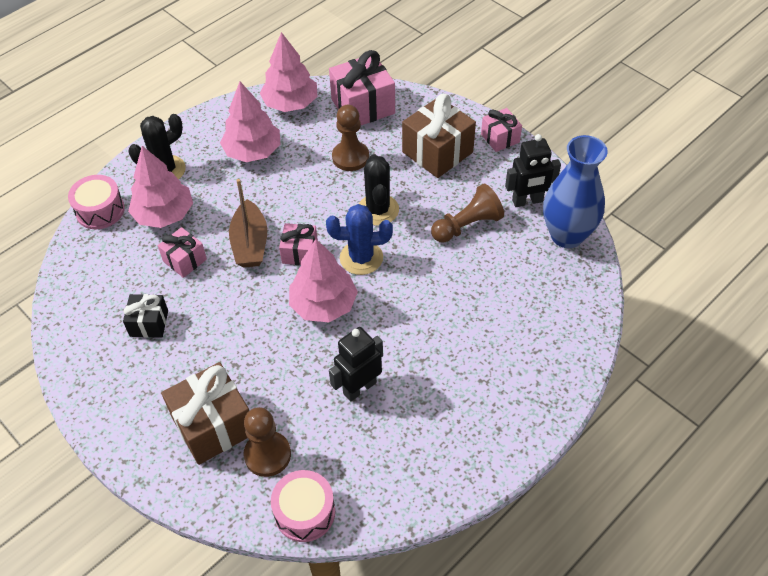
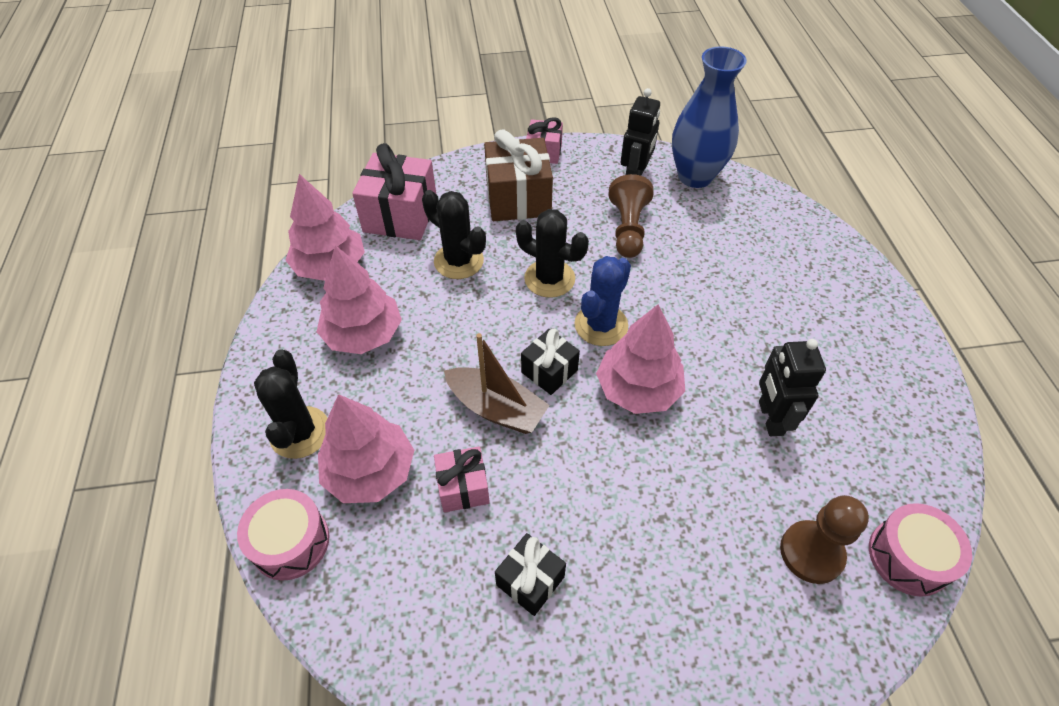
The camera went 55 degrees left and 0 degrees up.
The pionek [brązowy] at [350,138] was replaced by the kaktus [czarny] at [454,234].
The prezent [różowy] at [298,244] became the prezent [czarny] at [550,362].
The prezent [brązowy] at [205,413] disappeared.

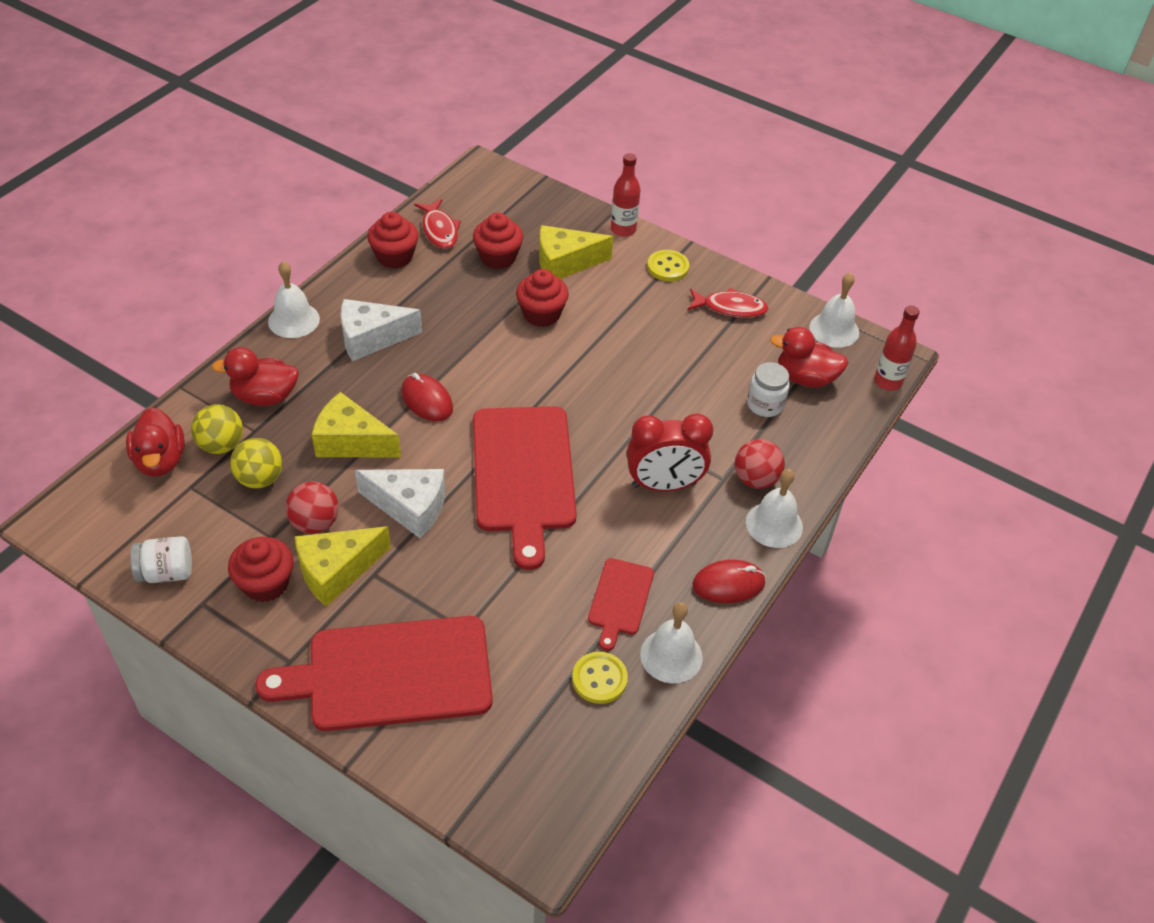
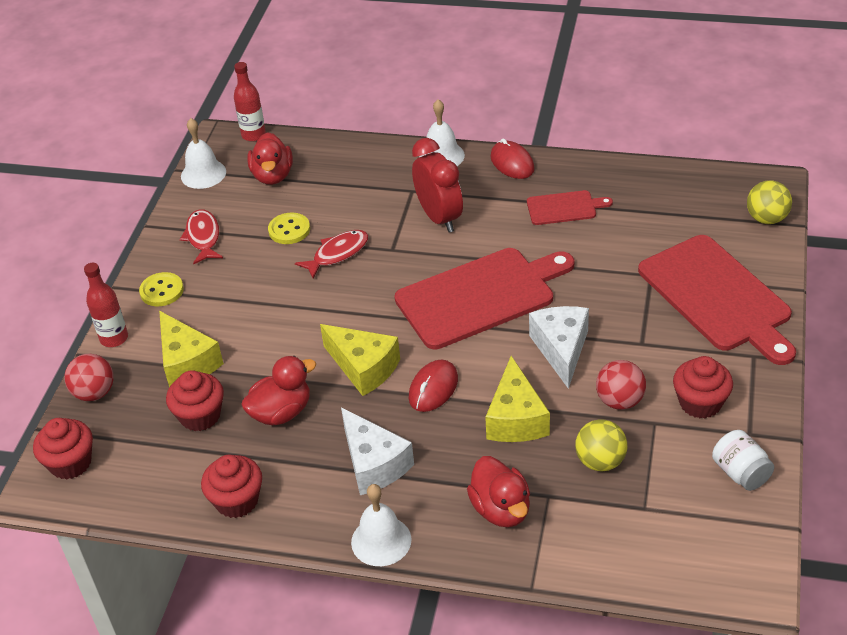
The camera went 105 degrees left and 5 degrees down.
The muffinka [czerwony] moved from [542,298] to [63,449].
The piłka [czerwony] moved from [760,464] to [89,377].
The kaczka [czerwony] moved from [155,441] to [278,391].
The guzik [żółty] moved from [600,678] to [289,228].
The ryba [czerwony] moved from [438,224] to [331,254].
The ser [żółty] moved from [343,566] to [360,360].
The piłka [żółty] moved from [217,429] to [769,202].
The dzwonek [biały] at [671,642] disappeared.
The słoik [biały] at [768,389] disappeared.

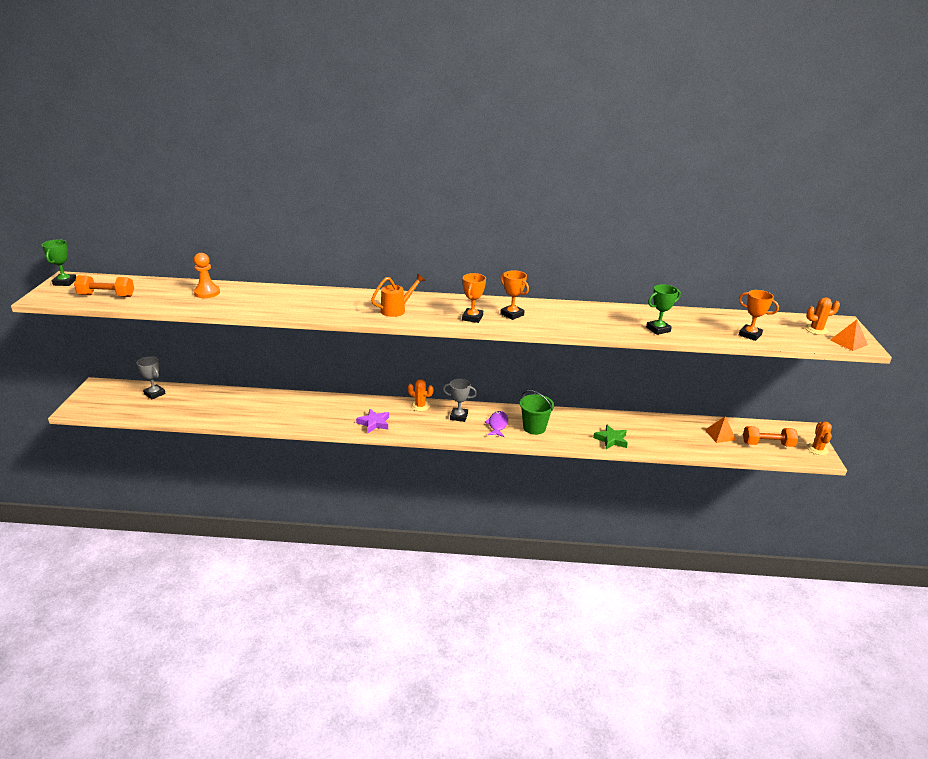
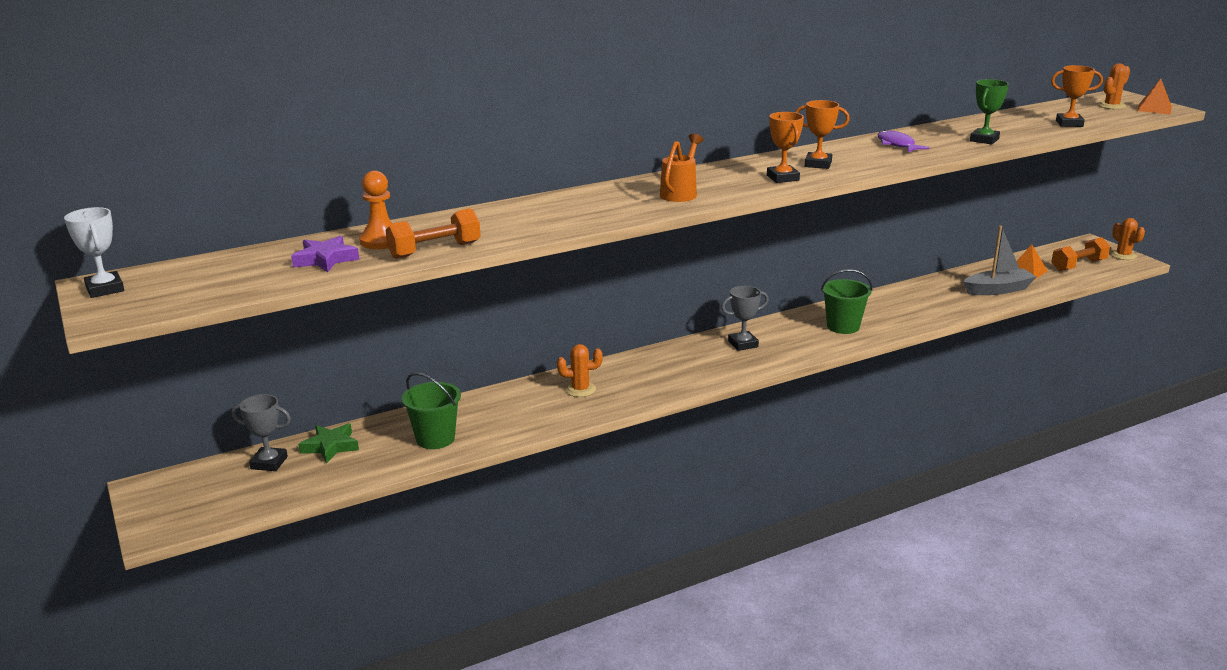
The camera went 30 degrees left and 5 degrees down.
The puchar [zielony] at [59,262] became the puchar [biały] at [94,252].
The gwiazda [fioletowy] moved from [372,421] to [325,254].
The gwiazda [zielony] moved from [610,436] to [328,443].
The hantel [pomarańczowy] moved from [104,286] to [433,233].
The wiadro [zielony] at [431,411] appeared.
The kaktus [pomarańczowy] moved from [420,395] to [580,370].
The ryba [fioletowy] moved from [496,424] to [903,141].
The łódka [szary] at [999,260] appeared.

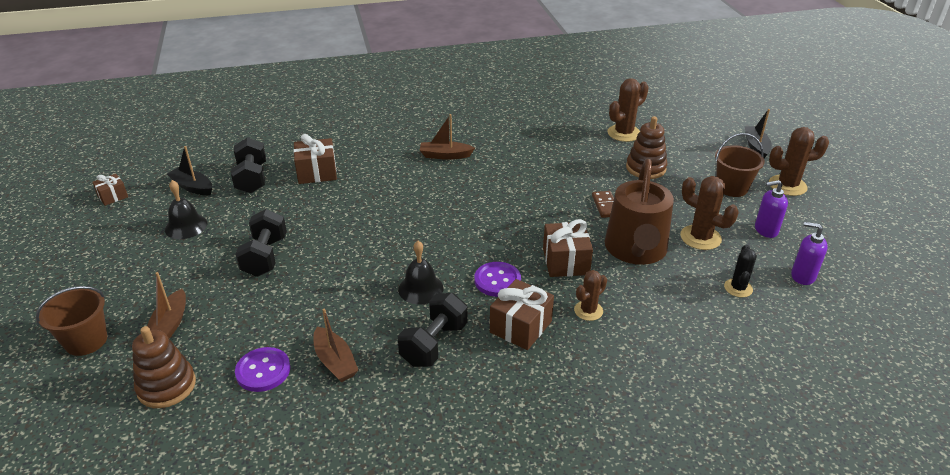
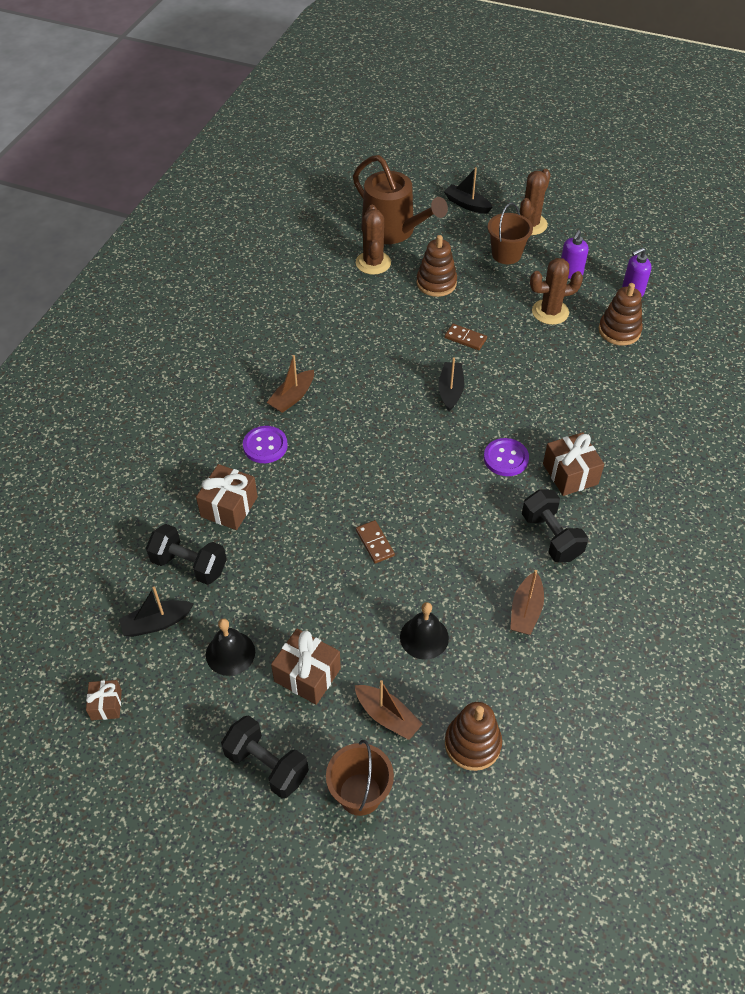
The camera went 55 degrees left and 15 degrees up.
The hantel [czarny] moved from [261,243] to [265,757].
The guzik [fioletowy] moved from [262,369] to [265,444].
The prezent [brązowy] moved from [568,248] to [306,667].
The konewka [brązowy] moved from [639,212] to [400,199].
The kostka domina [brązowy] at [375,542] appeared.
The dzwonek [czarny] moved from [421,272] to [424,630].
The łódka [czarny] at [451,384] appeared.
The łódka [brązowy] at [336,345] turned 105 degrees clockwise.
The kaktus [czarny] at [740,271] was replaced by the zabawka nakładanka [brązowy] at [621,314].
The kaktus [brązowy] at [590,295] disappeared.

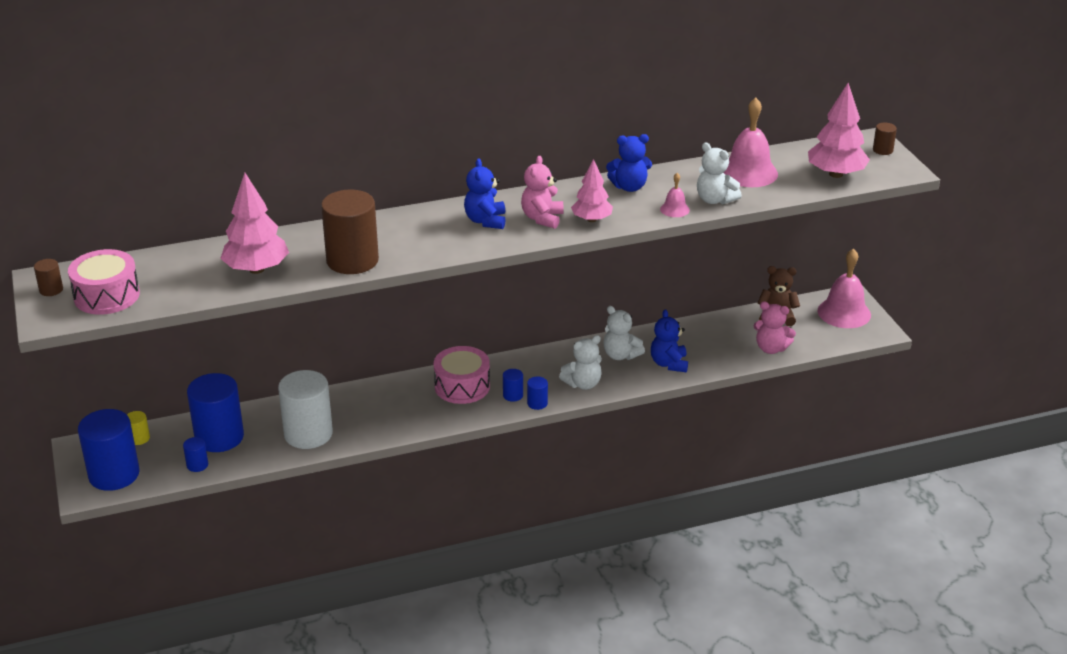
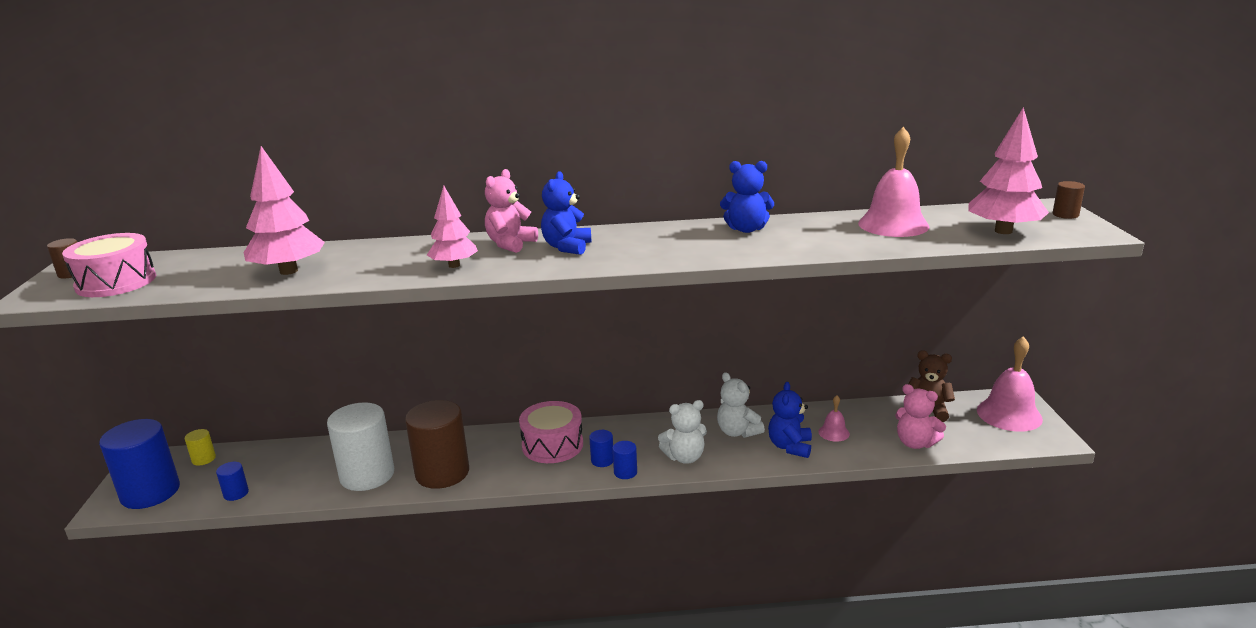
The camera went 15 degrees right and 10 degrees down.
The walec [brązowy] moved from [350,232] to [437,444].
The drzewko [różowy] moved from [592,190] to [452,227].
The miś [różowy] moved from [542,192] to [511,211].
The dzwonek [różowy] moved from [675,195] to [834,418].
The walec [niebieski] at [215,412] disappeared.
The miś [biały] at [719,173] disappeared.

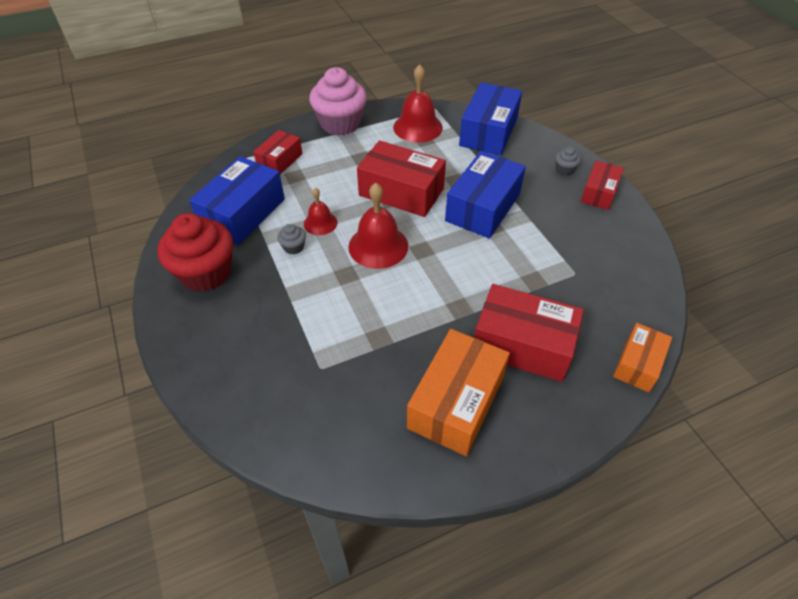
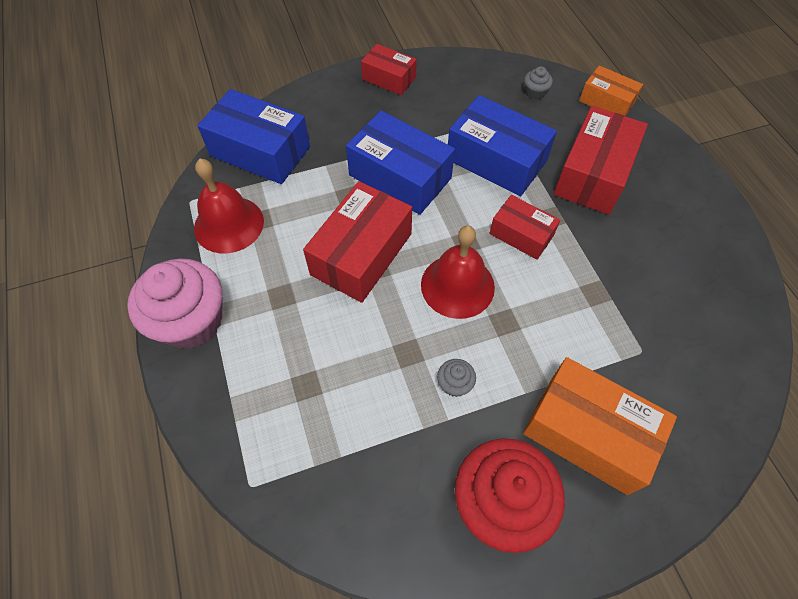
The camera went 85 degrees left and 10 degrees up.
The pudełko [niebieski] moved from [237,200] to [502,145].
The pudełko [czerwony] moved from [278,152] to [524,227].
The pudełko [pomarańczowy] moved from [458,392] to [600,426].
The muffinka [szary] moved from [568,161] to [538,83].
The dzwonek [czerwony] at [320,211] disappeared.

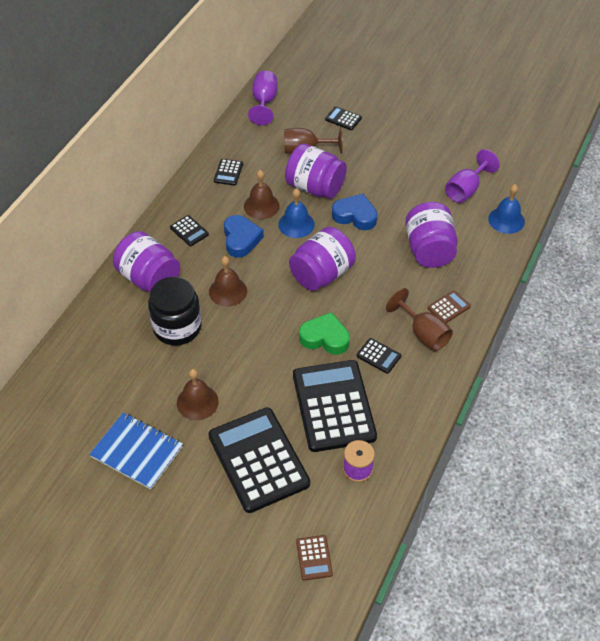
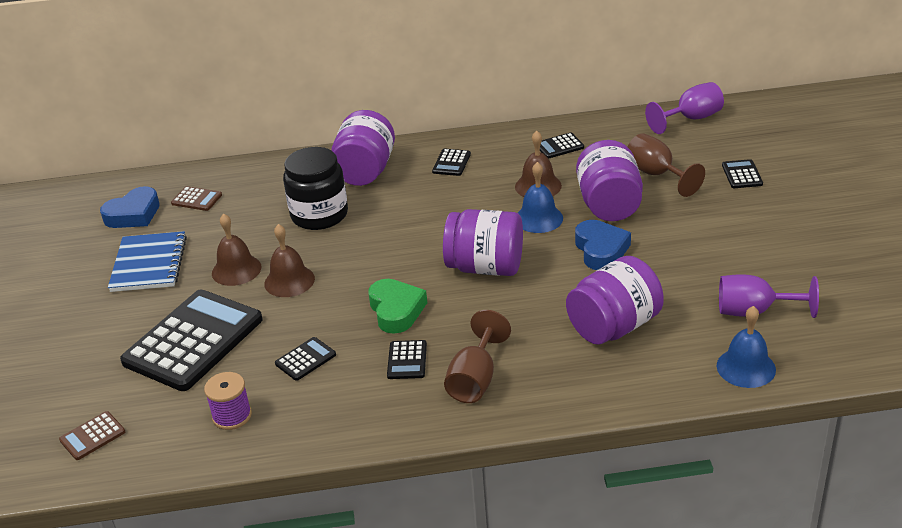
The camera went 60 degrees right and 15 degrees down.
The serce [niebieski] moved from [244,236] to [130,207].
The kalkulator [brązowy] moved from [449,306] to [196,198].
The dzwonek [brązowy] moved from [228,281] to [289,260].
The kalkulator [czarny] at [335,406] changed to 0.41 times the size.

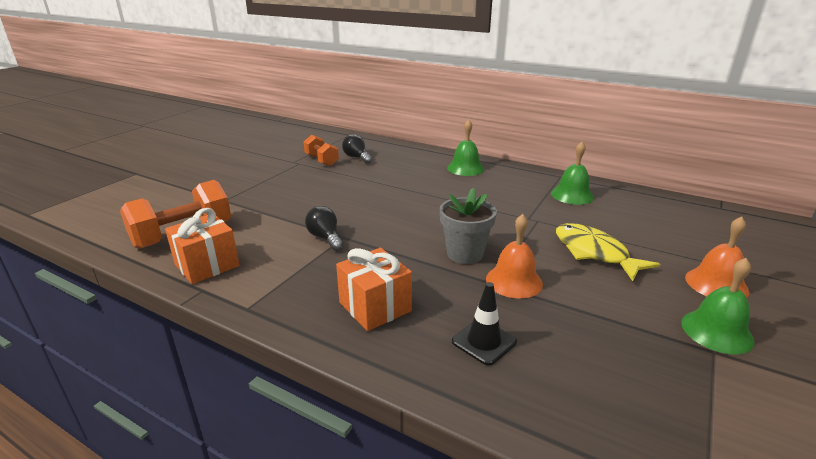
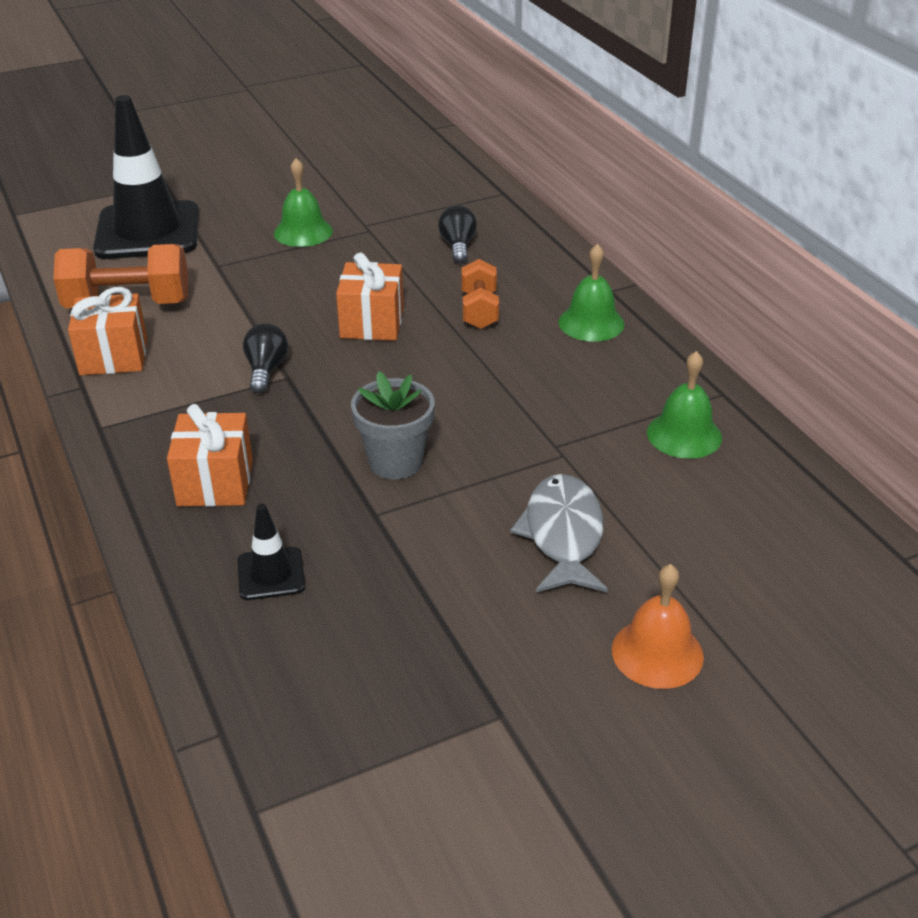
The camera went 35 degrees right and 10 degrees up.
The pachołek [czarny] at [146,177] appeared.
The dzwonek [zielony] moved from [718,306] to [303,202].
The prezent [pomarańczowy] at [370,297] appeared.
The hantel [pomarańczowy] moved from [321,150] to [480,294].
The ryba [żółty] at [608,252] became the ryba [szary] at [559,533].
The dzwonek [pomarańczowy] at [514,256] disappeared.

